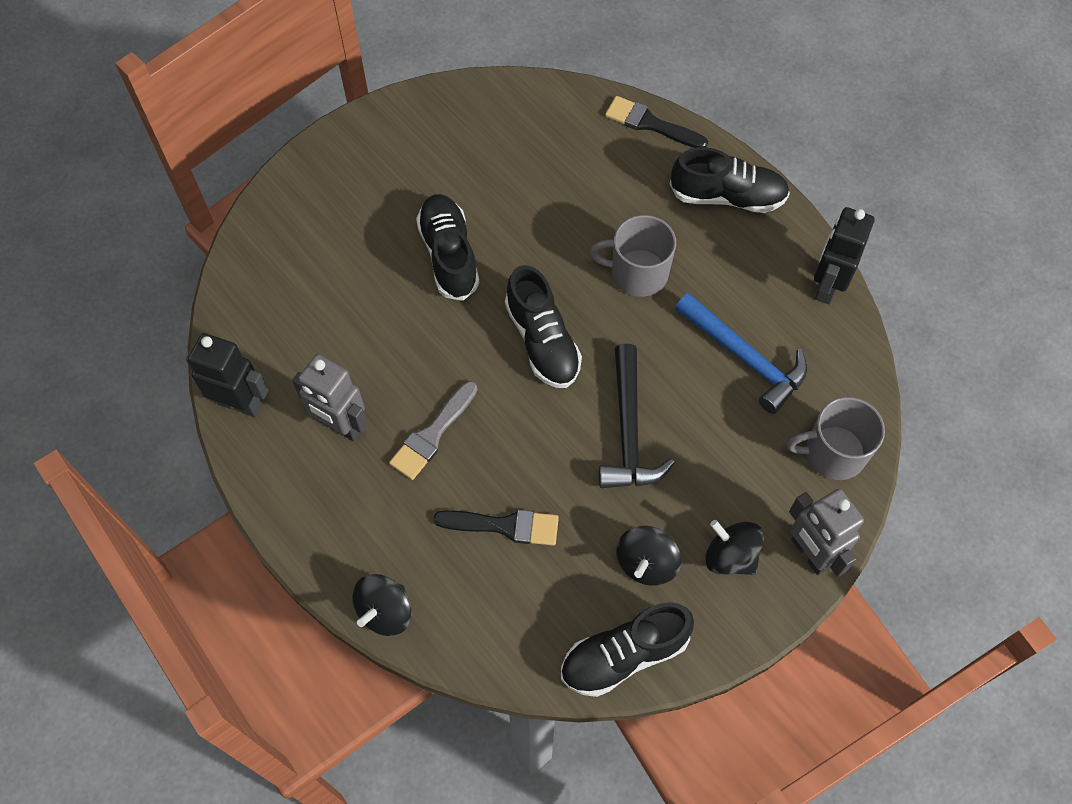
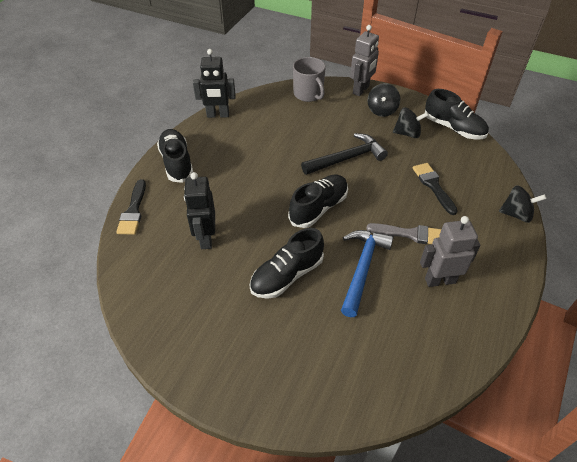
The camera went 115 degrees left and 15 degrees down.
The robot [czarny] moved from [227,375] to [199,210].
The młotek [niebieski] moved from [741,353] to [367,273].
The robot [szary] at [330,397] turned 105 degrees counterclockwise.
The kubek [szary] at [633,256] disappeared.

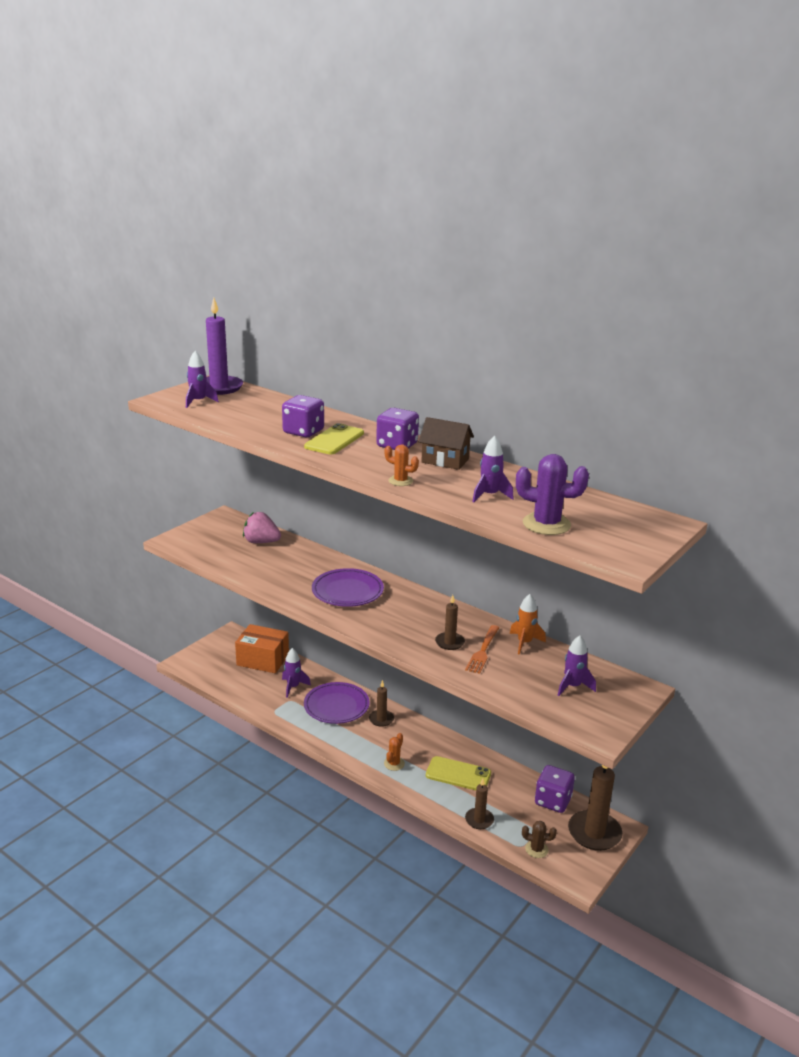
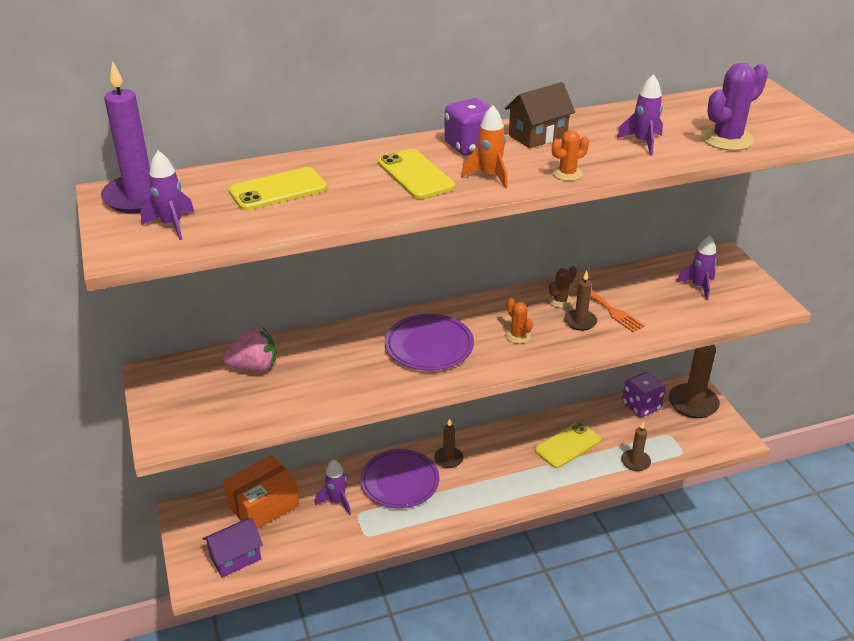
The camera went 55 degrees left and 10 degrees up.
The domek [fioletowy] at [233,548] appeared.
The truskawka [różowy] at [262,527] turned 150 degrees counterclockwise.
The telefon [żółty] at [278,189] appeared.
The rakieta [pomarańczowy] moved from [528,624] to [484,147].
The kaktus [pomarańczowy] moved from [394,752] to [519,321].
The kaktus [brązowy] moved from [539,839] to [562,287].
The kostka do gry [fioletowy] at [303,416] disappeared.

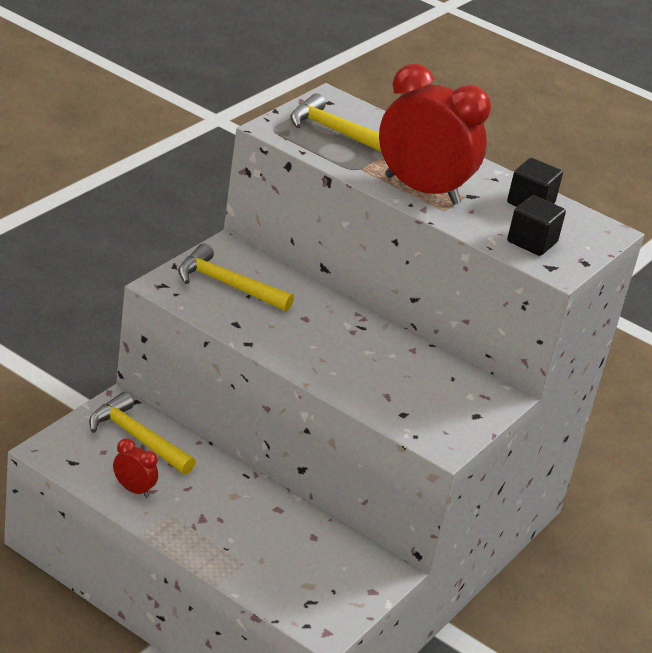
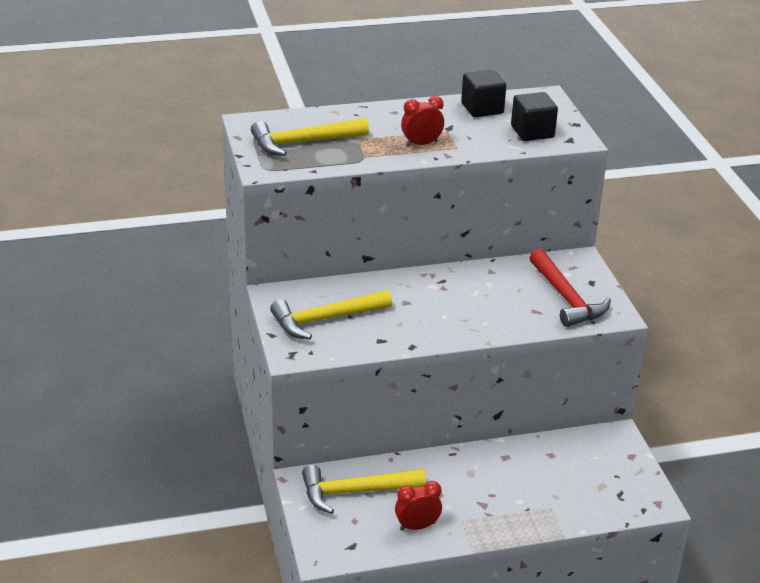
The camera went 45 degrees left and 0 degrees up.
The budzik [czerwony] at [435,134] changed to 0.43 times the size.
The młotek [czerwony] at [570,288] appeared.

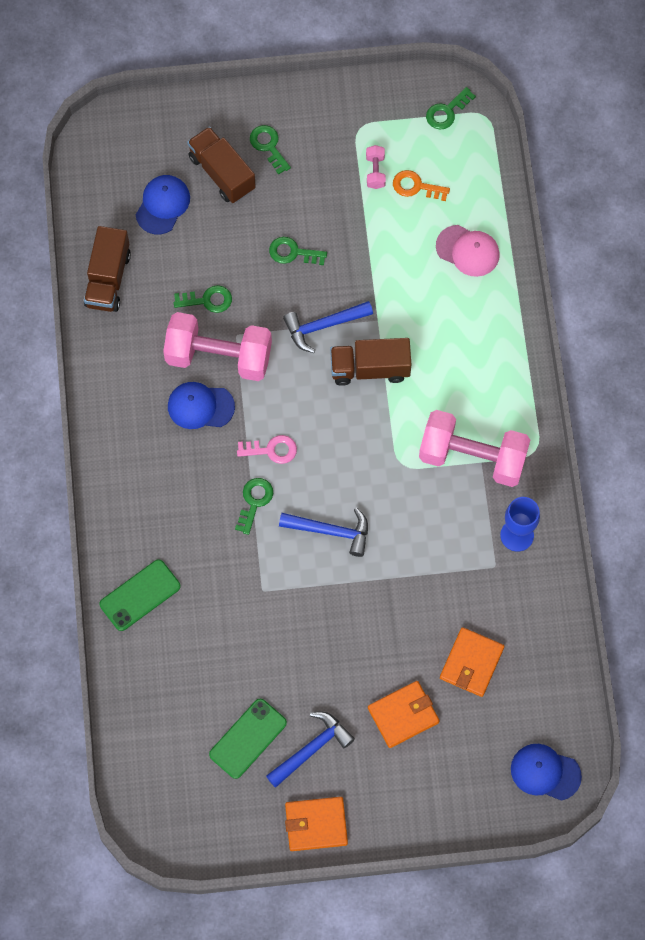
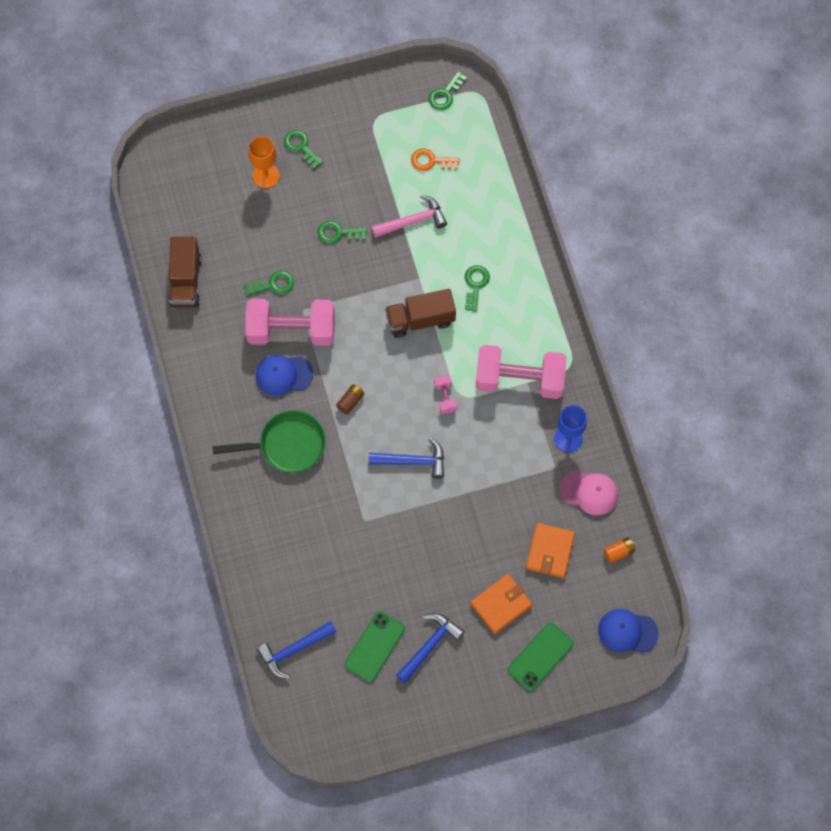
The camera went 10 degrees left and 0 degrees up.
The patelnia [zielony] at [269,441] appeared.
The ciężarówka [brązowy] at [221,165] was replaced by the kielich [pomarańczowy] at [264,162].
The młotek [niebieski] moved from [328,327] to [296,650].
The klucz [różowy] at [267,449] was replaced by the bateria [brązowy] at [350,399].
The młotek [różowy] at [409,216] appeared.
The hantel [różowy] moved from [376,167] to [445,394].
The klucz [zielony] moved from [254,506] to [477,288].
The telefon [zielony] moved from [140,595] to [540,657].
The czapka [różowy] moved from [468,251] to [589,492].
The bateria [pomarańczowy] at [619,550] appeared.
The czapka [niebieski] at [163,204] disappeared.
The portfel [pomarańczowy] at [316,824] disappeared.

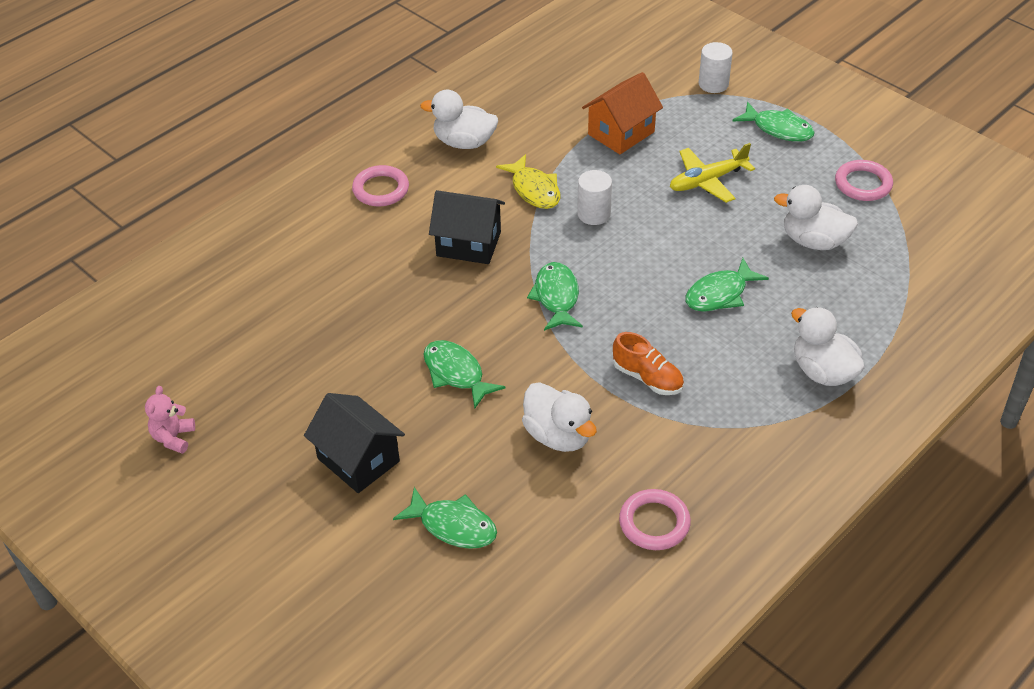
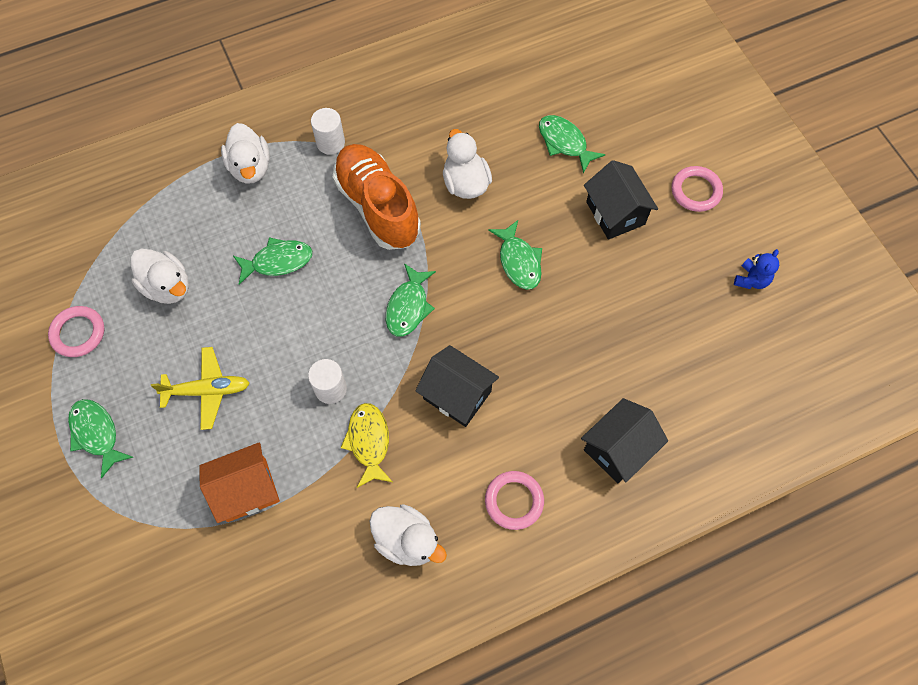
The camera went 160 degrees left and 20 degrees up.
The walec [biały] moved from [715,67] to [328,131].
The but [pomarańczowy] at [648,363] changed to 1.98 times the size.
The domek [czarny] at [624,440] appeared.
The pierścień [różowy] moved from [655,519] to [697,189].
The miś [różowy] at [170,420] became the miś [niebieski] at [756,269].

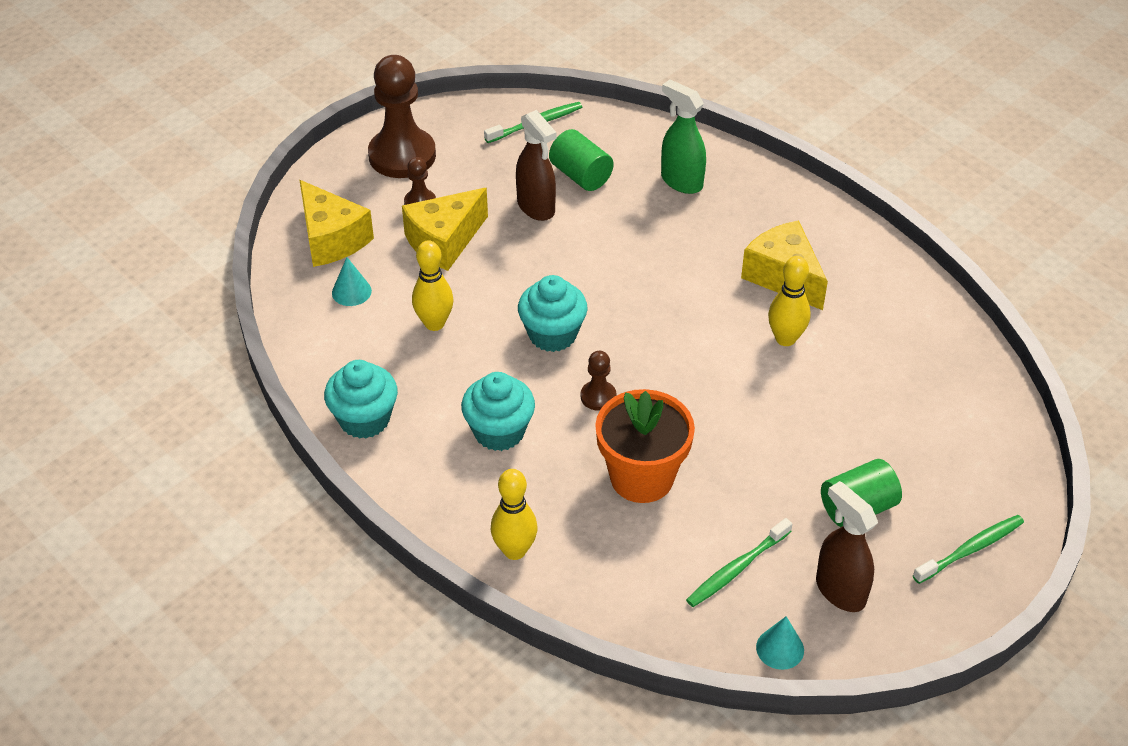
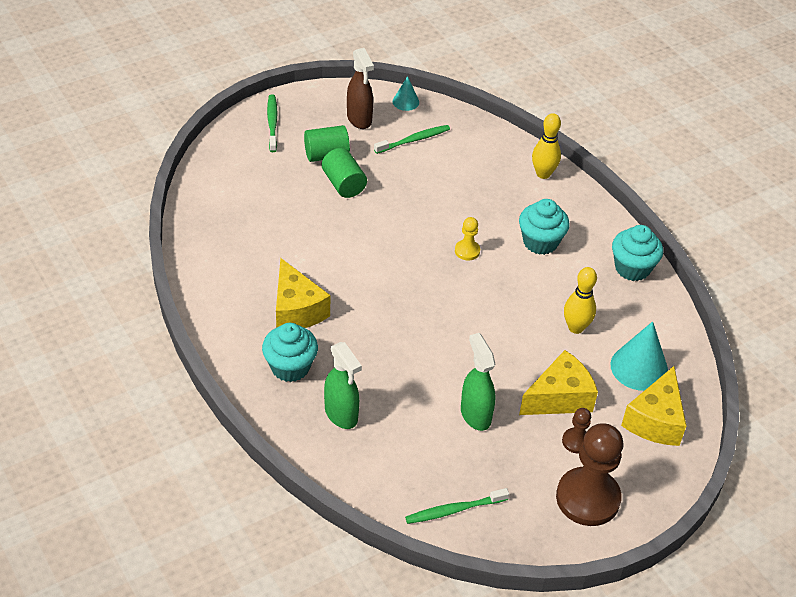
The camera went 170 degrees left and 0 degrees up.
The muffinka [turkusowy] moved from [552,313] to [290,352].
The szczoteczka do zębów [zielony] at [968,549] turned 105 degrees clockwise.
The walec [zielony] moved from [581,160] to [344,173].
The pionek [brązowy] at [598,381] became the pionek [żółty] at [467,238].
The spryskiwacz [brązowy] at [536,165] became the spryskiwacz [zielony] at [478,382].
The stożek [turkusowy] at [352,281] changed to 1.81 times the size.
The ser [żółty] at [336,223] turned 135 degrees counterclockwise.
The doniczka [pomarańczowy] at [645,446] disappeared.
The kręgiel [żółty] at [789,301] disappeared.

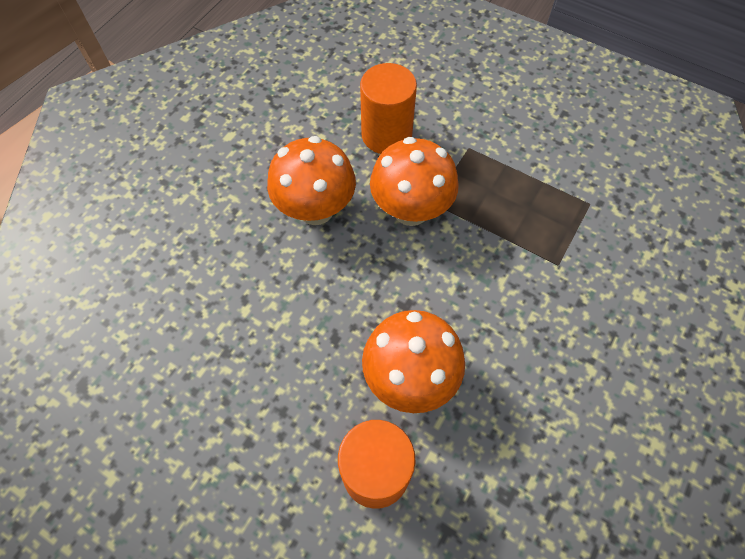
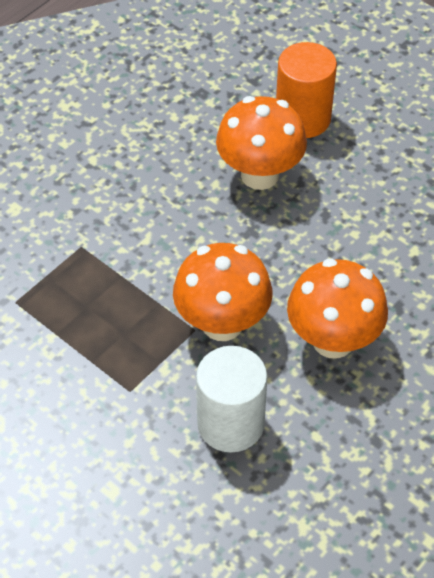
The camera went 170 degrees left and 10 degrees down.
The walec [pomarańczowy] at [388,108] became the walec [biały] at [232,399].

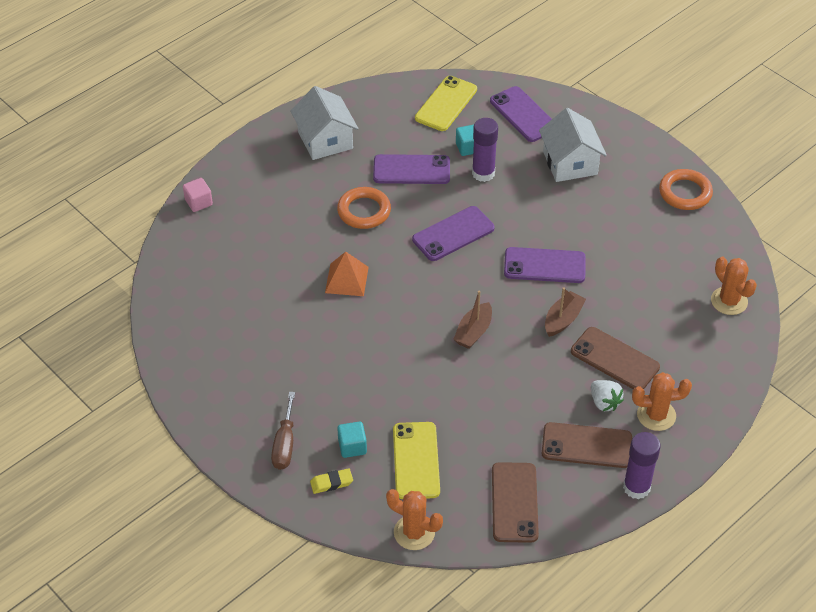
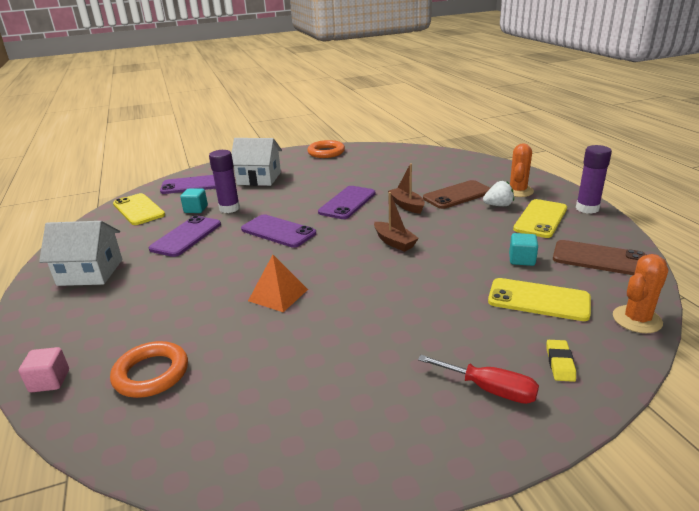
The camera went 65 degrees left and 20 degrees down.
The pierścień [pomarańczowy] moved from [364,208] to [149,369].
The telefon [fioletowy] at [453,233] turned 45 degrees counterclockwise.
The śrubokręt [brązowy] at [283,431] became the śrubokręt [czerwony] at [478,379].
The sześcian [turkusowy] moved from [352,440] to [523,249].
The telefon [brązowy] at [587,445] became the telefon [żółty] at [540,218].
The kaktus [pomarańczowy] at [734,286] disappeared.

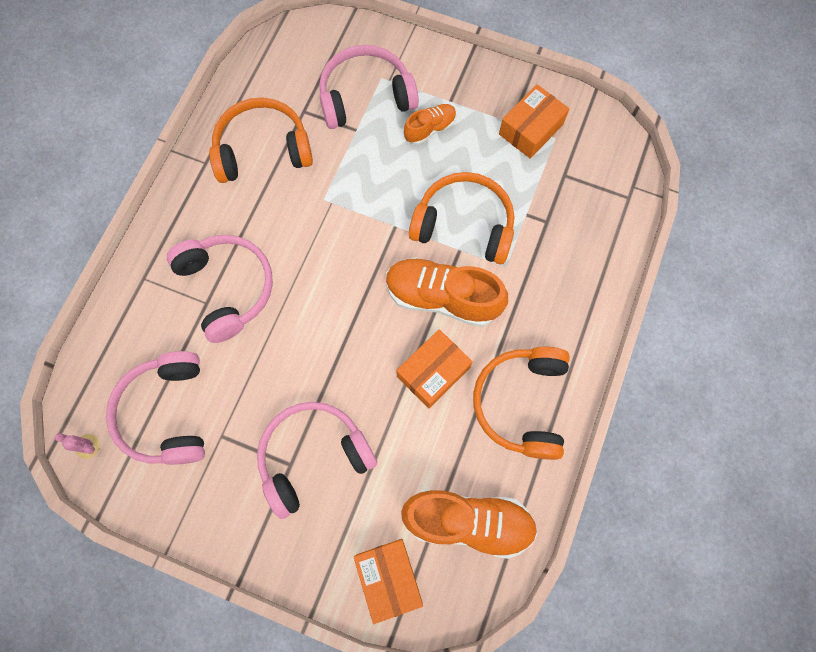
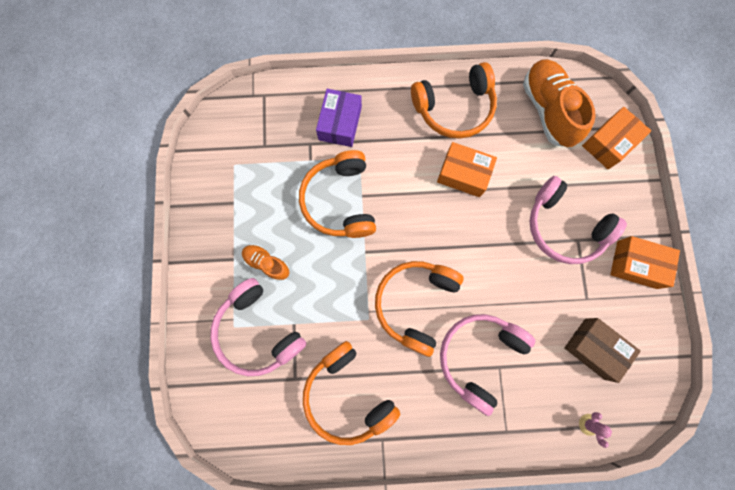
The camera went 115 degrees left and 5 degrees up.
The pudełko [fioletowy] at [339,118] appeared.
The słuchawki [pomarańczowy] at [419,309] appeared.
The słuchawki [różowy] at [155,408] was replaced by the pudełko [brązowy] at [602,350].
The kaktus [różowy] moved from [77,446] to [595,430].
The pudełko [pomarańczowy] moved from [534,121] to [645,262].
The but [pomarańczowy] at [447,292] disappeared.

